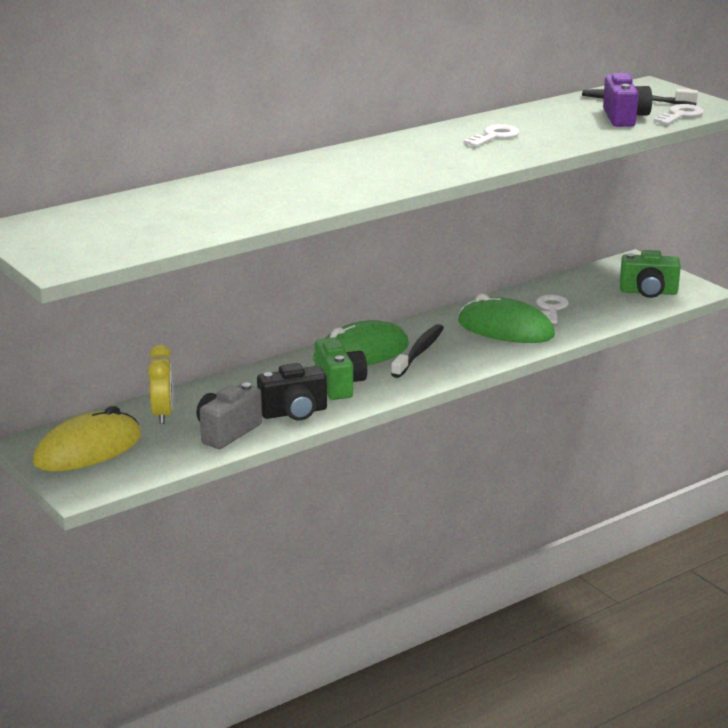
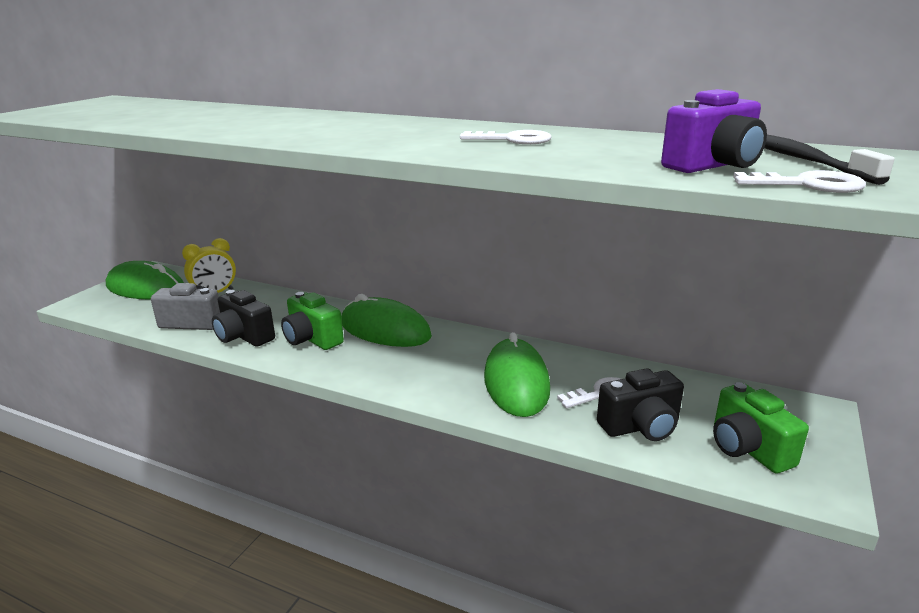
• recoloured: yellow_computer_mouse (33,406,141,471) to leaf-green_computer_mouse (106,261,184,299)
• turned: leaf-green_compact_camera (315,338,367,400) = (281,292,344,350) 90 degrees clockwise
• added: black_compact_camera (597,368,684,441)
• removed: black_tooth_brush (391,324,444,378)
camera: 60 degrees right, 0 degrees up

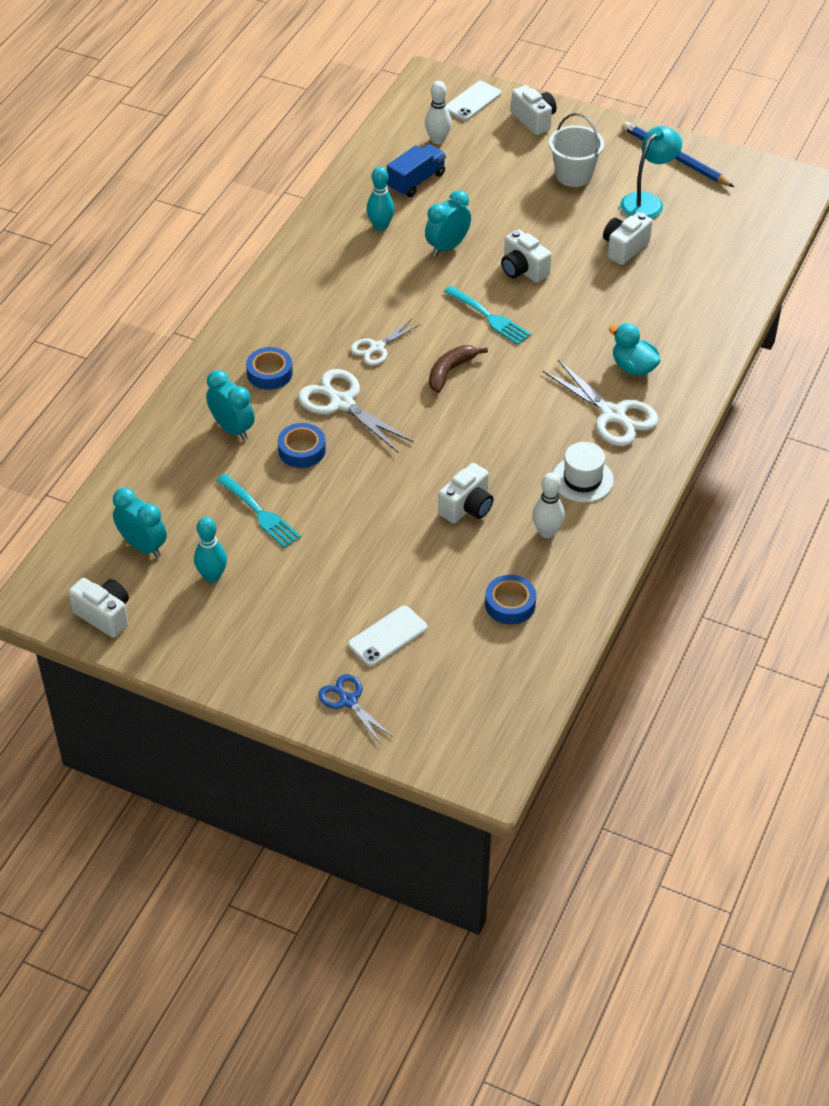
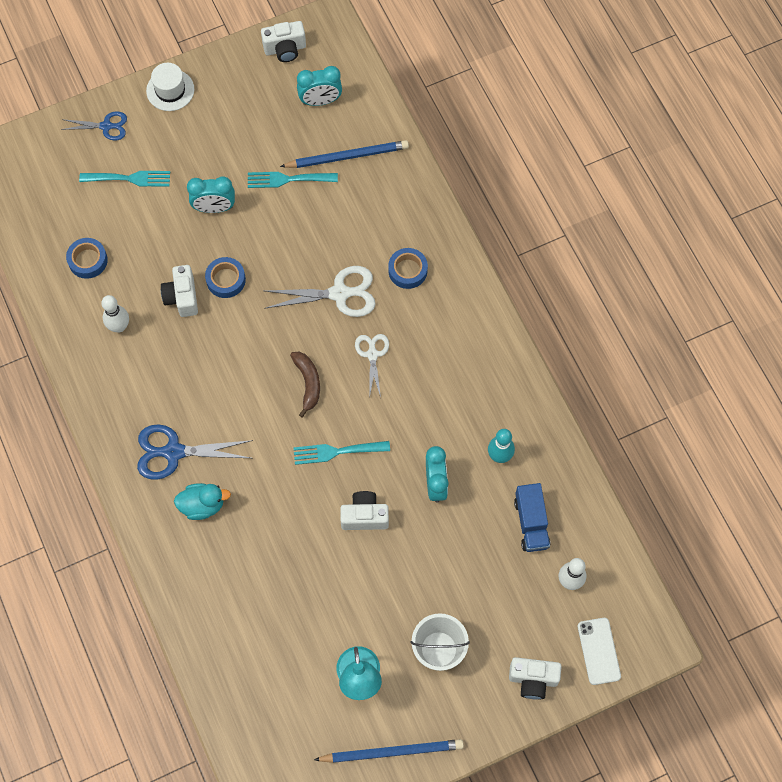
• replaced: snow-white_mobile_phone (348,606,427,667) to aqua_dinner_fork (79,171,170,186)
• recoloured: snow-white_scissors (543,360,659,446) to cobalt_scissors (137,425,253,480)
• moved: snow-white_tall_hat (553,442,614,502) to (146,63,194,111)
• moved: aqua_bedside_clock (206,370,254,440) to (187,176,235,213)
• moved: cobalt_tape (278,423,326,468) to (205,257,246,298)
• added: cobalt_pencil (280,140,409,168)
• removed: aqua_bowling_pin (194,517,227,583)
• removed: snow-white_compact_camera (603,212,653,265)
camera: 130 degrees right, 20 degrees up

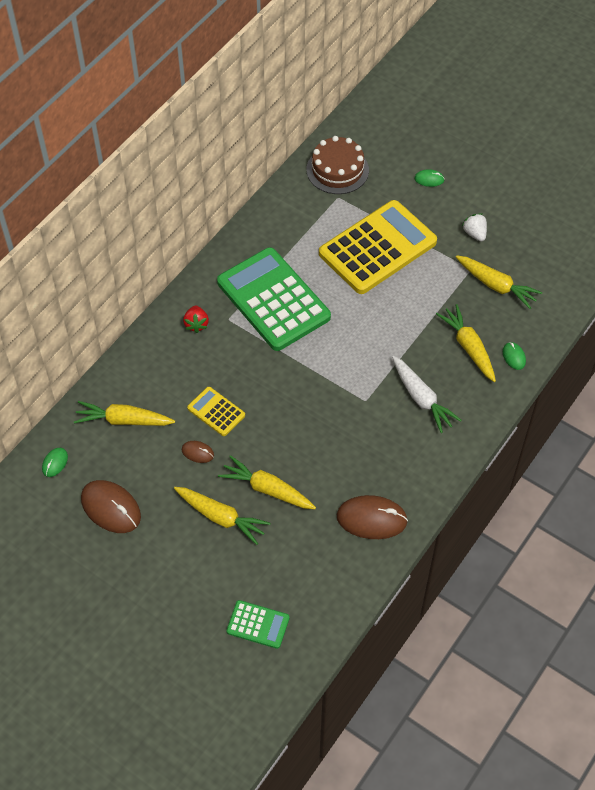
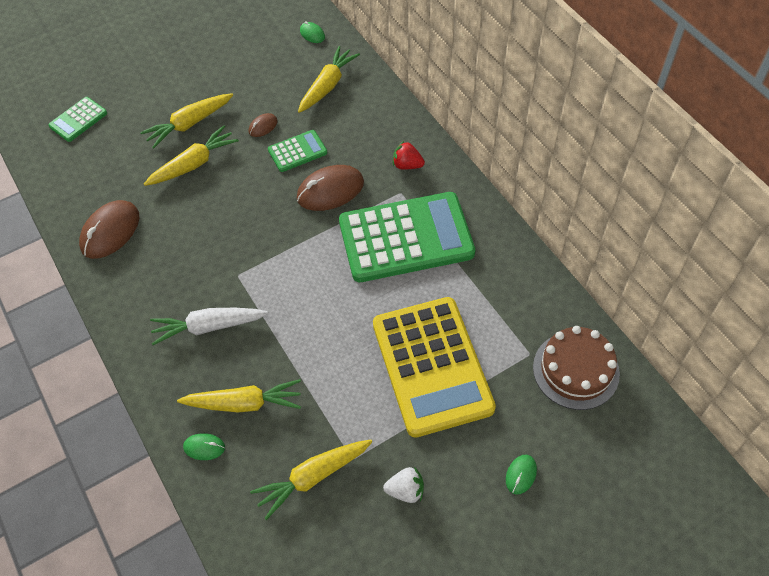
• recoloured: yellow_adding_machine (187,387,245,436) to leaf-green_adding_machine (268,130,327,172)
• moved: brown_computer_mouse (81,480,141,533) to (297,165,364,211)
camera: 115 degrees right, 0 degrees up

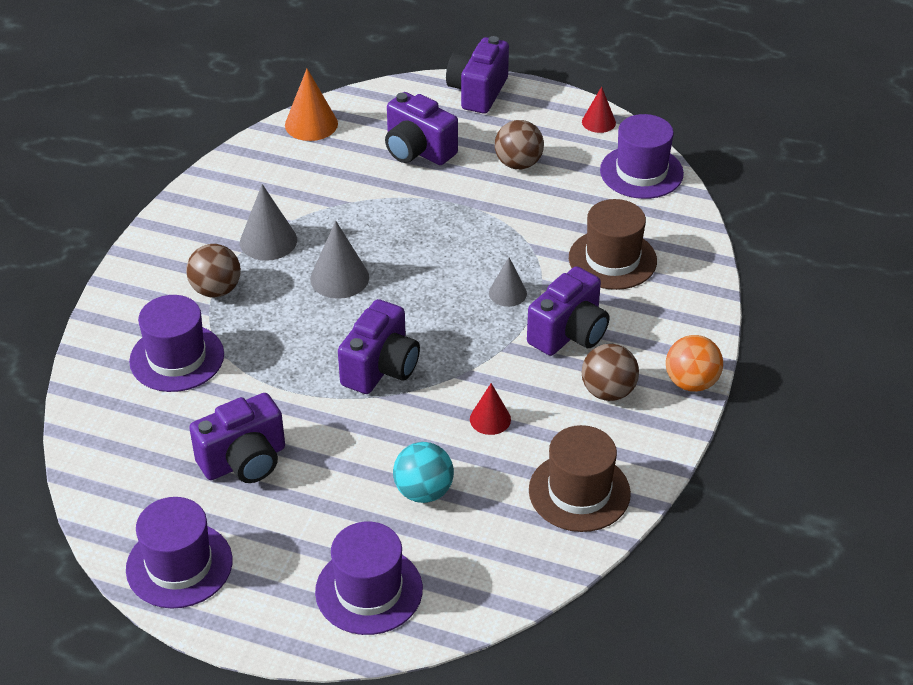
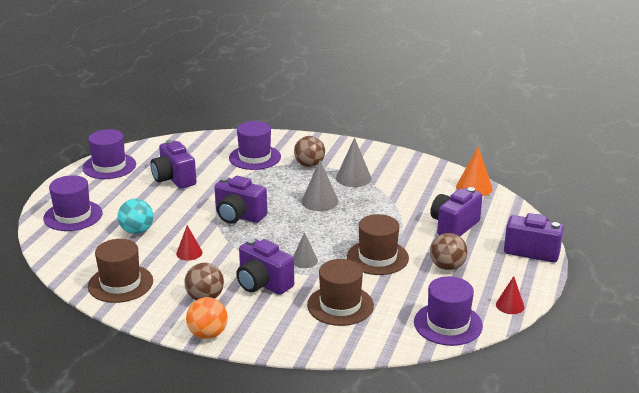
• added: brown_tall_hat (347,214,409,275)
camera: 90 degrees right, 15 degrees down

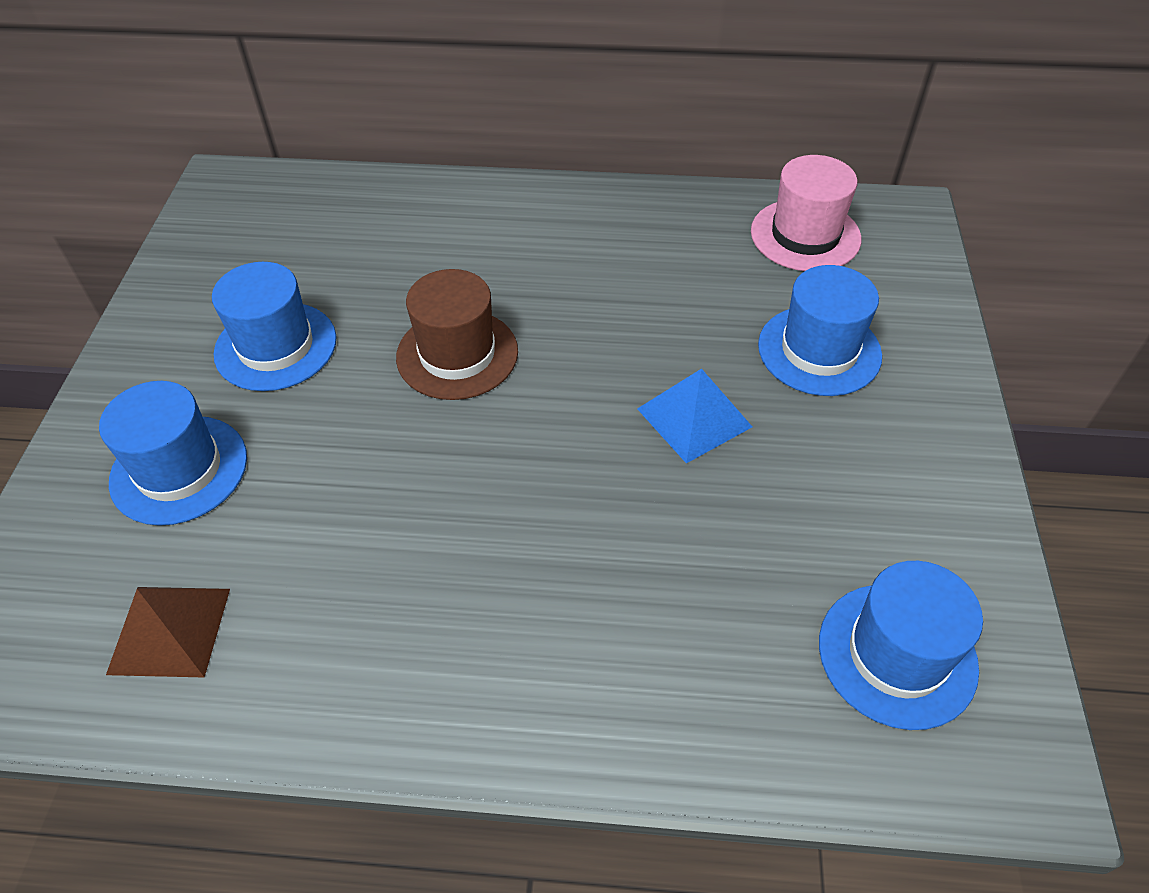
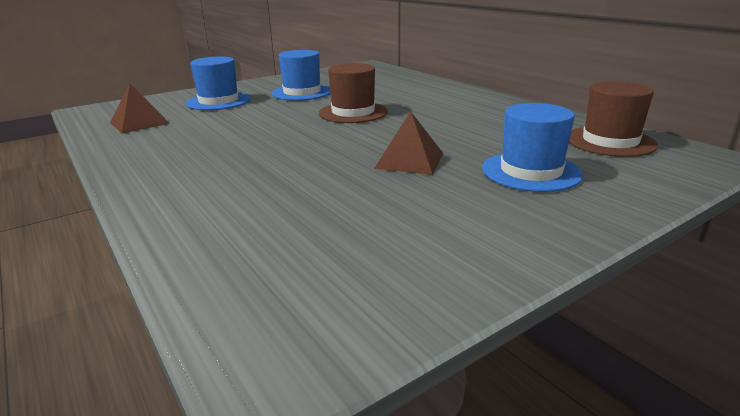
• recoloured: cobalt_pyramid_shape (637,369,752,463) to brown_pyramid_shape (374,111,443,175)
• recoloured: pink_tall_hat (751,155,862,271) to brown_tall_hat (569,81,658,157)
• removed: cobalt_tall_hat (819,561,983,730)
camera: 50 degrees right, 25 degrees down

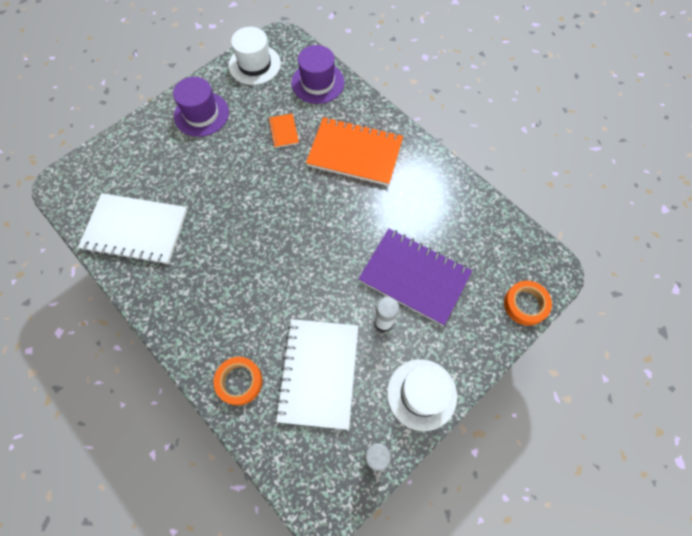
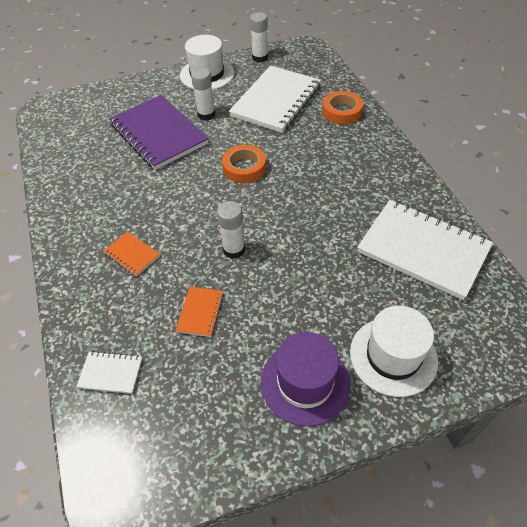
• replaced: purple_tall_hat (291,45,345,104) to snow-white_exercise_book (76,351,142,394)
• resized: bright_orange_exercise_book (306,117,403,186) = (103,231,160,277) x0.44
• added: snow-white_stick_of_glue (217,201,245,259)
• moved: bright_orange_tape (504,281,552,326) to (222,145,266,183)
• moved: snow-white_tall_hat (229,27,281,85) to (350,306,438,397)
camera: 155 degrees left, 15 degrees down

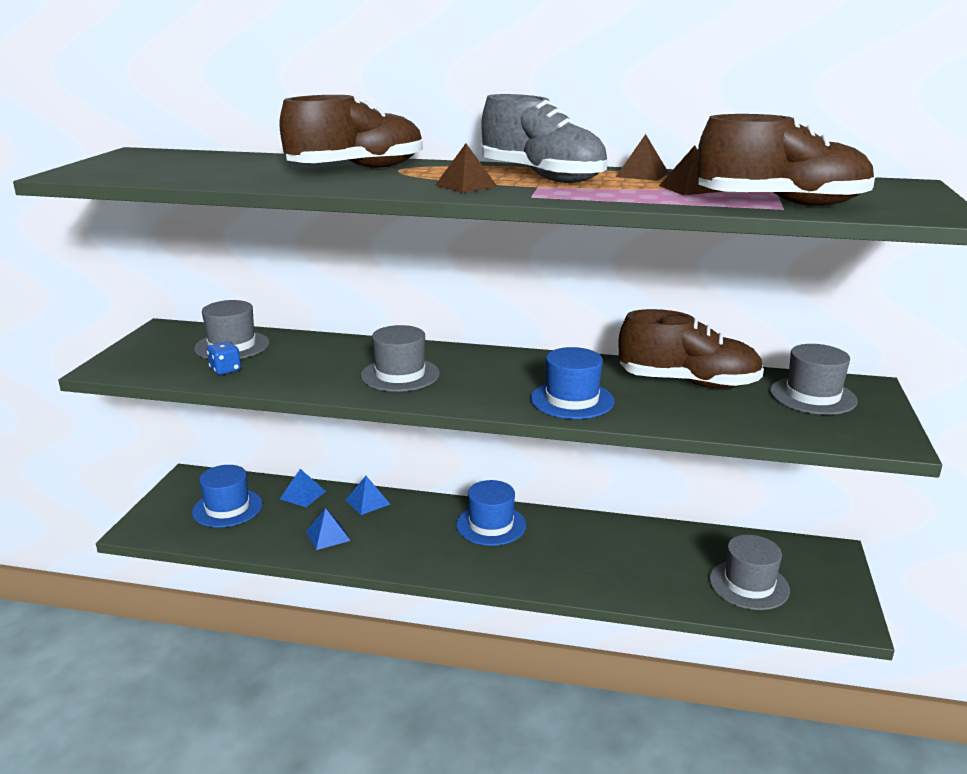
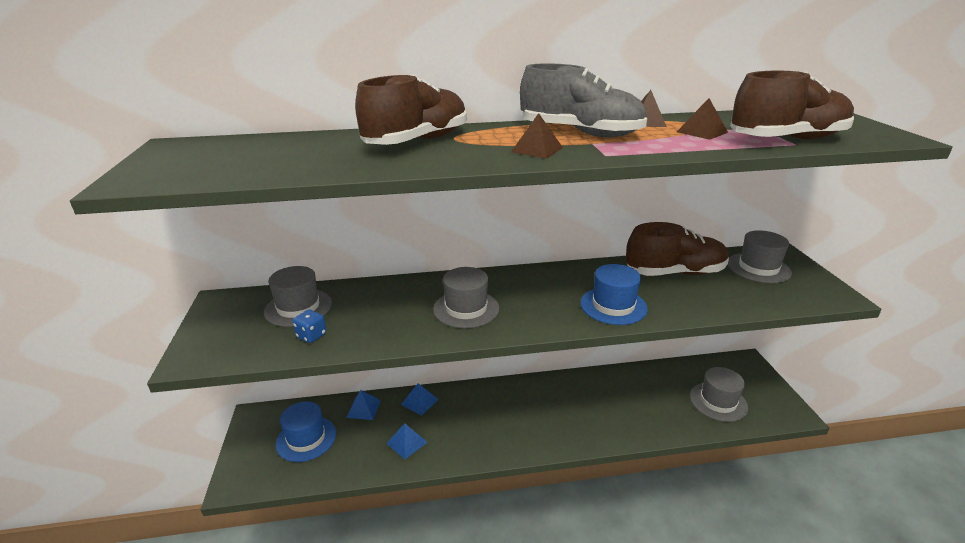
• removed: cobalt_tall_hat (456,480,526,546)
camera: 20 degrees left, 5 degrees up

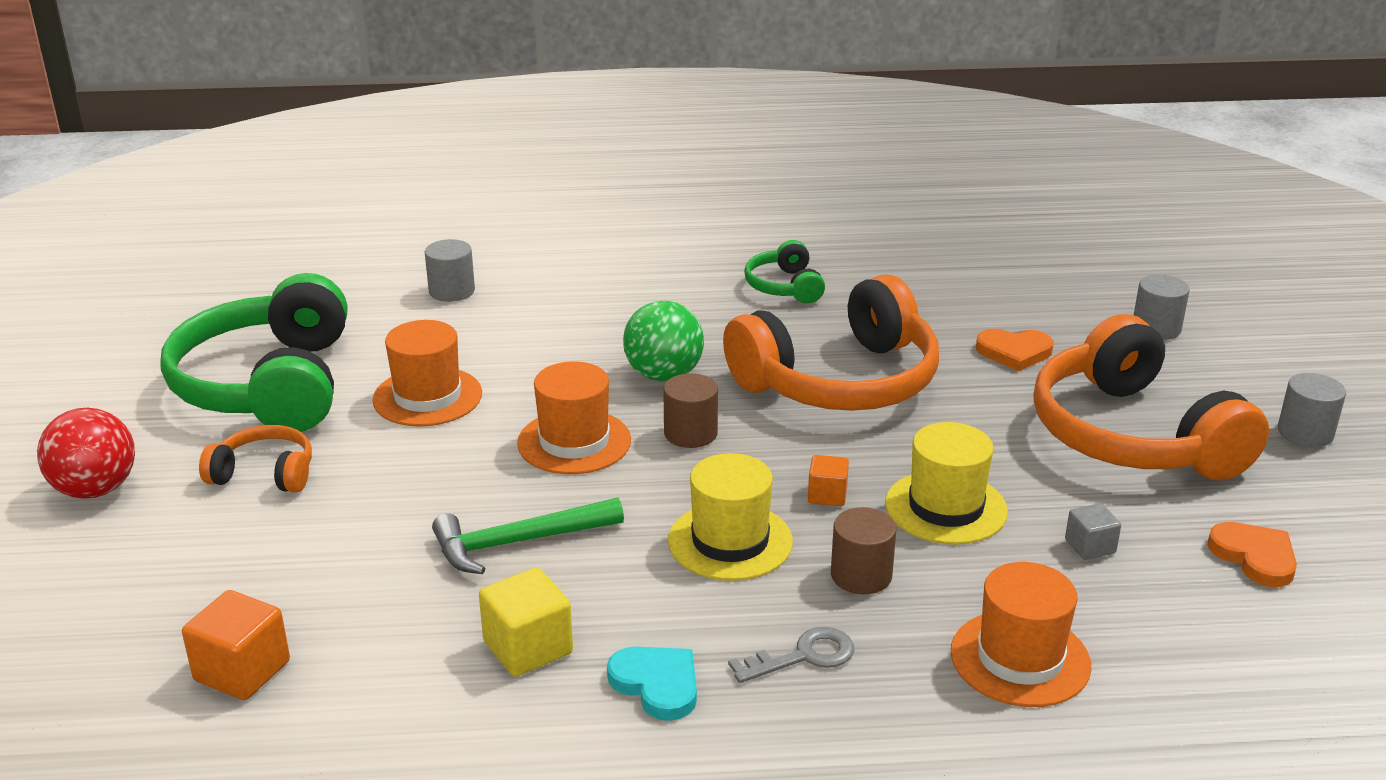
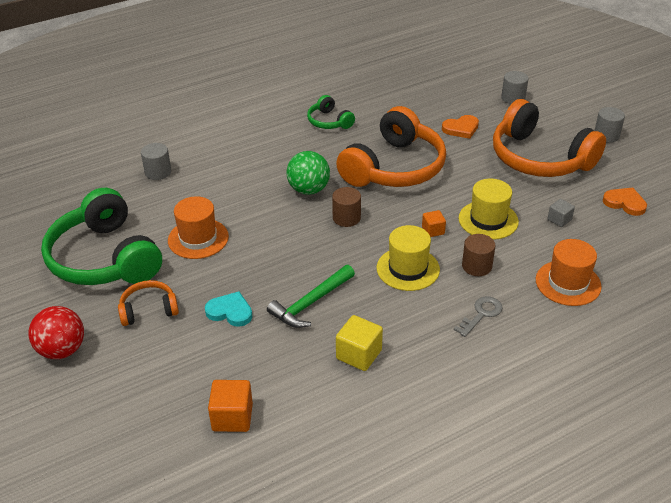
• moved: aqua_heart (607,646,697,721) to (205,291,252,327)
• removed: bright_orange_tall_hat (517,361,631,474)
camera: 25 degrees left, 10 degrees up

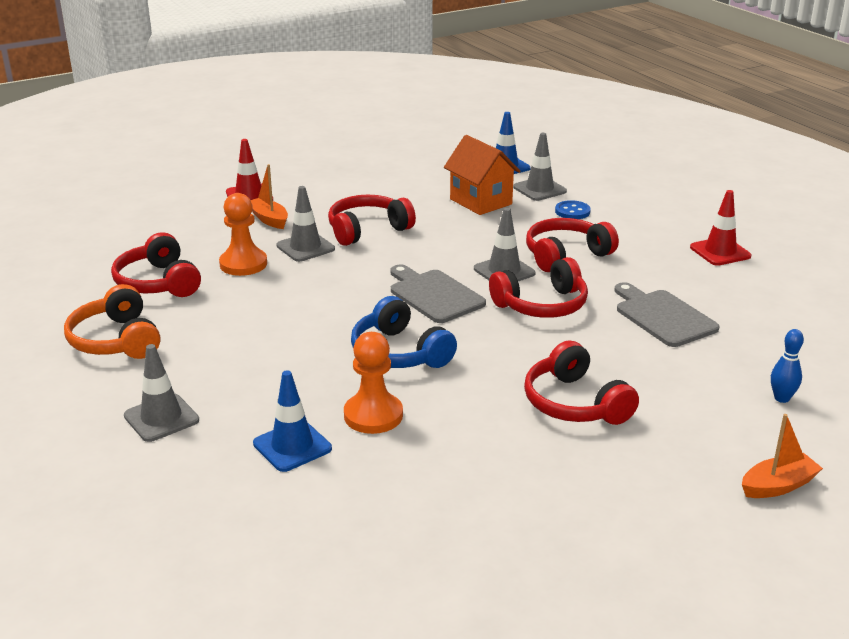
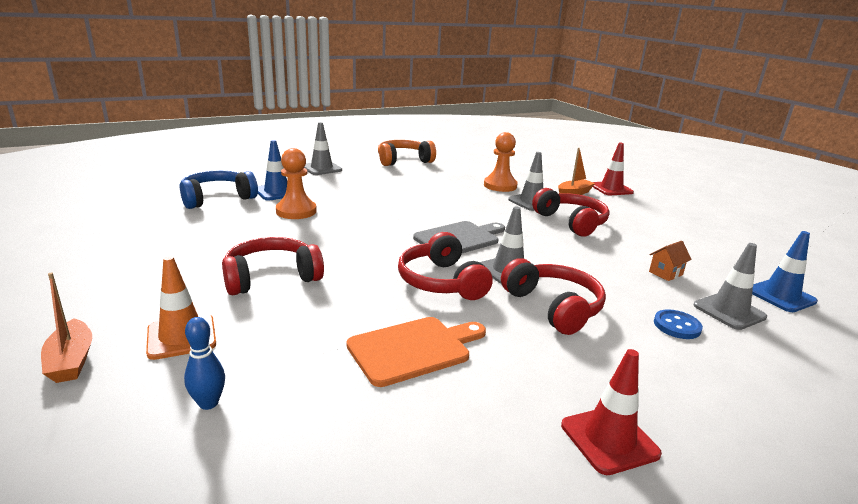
• added: bright_orange_safety_cone (146,256,216,360)
• moved: cobalt_headphones (351,296,457,368) to (179,171,258,209)
• recoloured: ash-grey_bread_board (615,282,720,347) to bright_orange_bread_board (347,317,486,387)
• resized: bright_orange_cottage (444,135,521,215) = (649,241,692,281) x0.48
• removed: crimson_headphones (111,232,201,297)
camera: 90 degrees right, 5 degrees down

